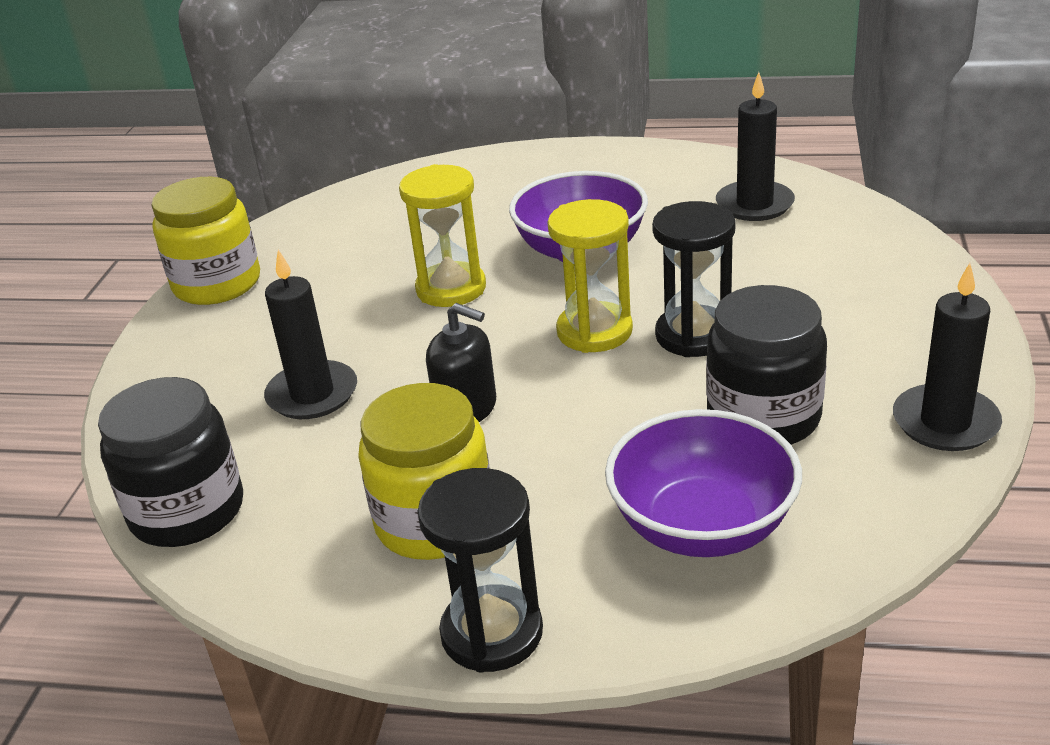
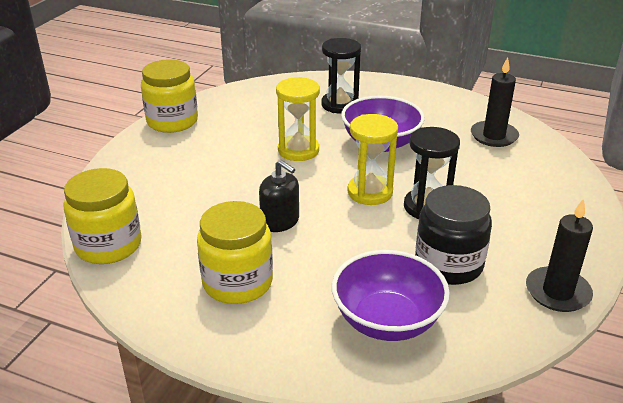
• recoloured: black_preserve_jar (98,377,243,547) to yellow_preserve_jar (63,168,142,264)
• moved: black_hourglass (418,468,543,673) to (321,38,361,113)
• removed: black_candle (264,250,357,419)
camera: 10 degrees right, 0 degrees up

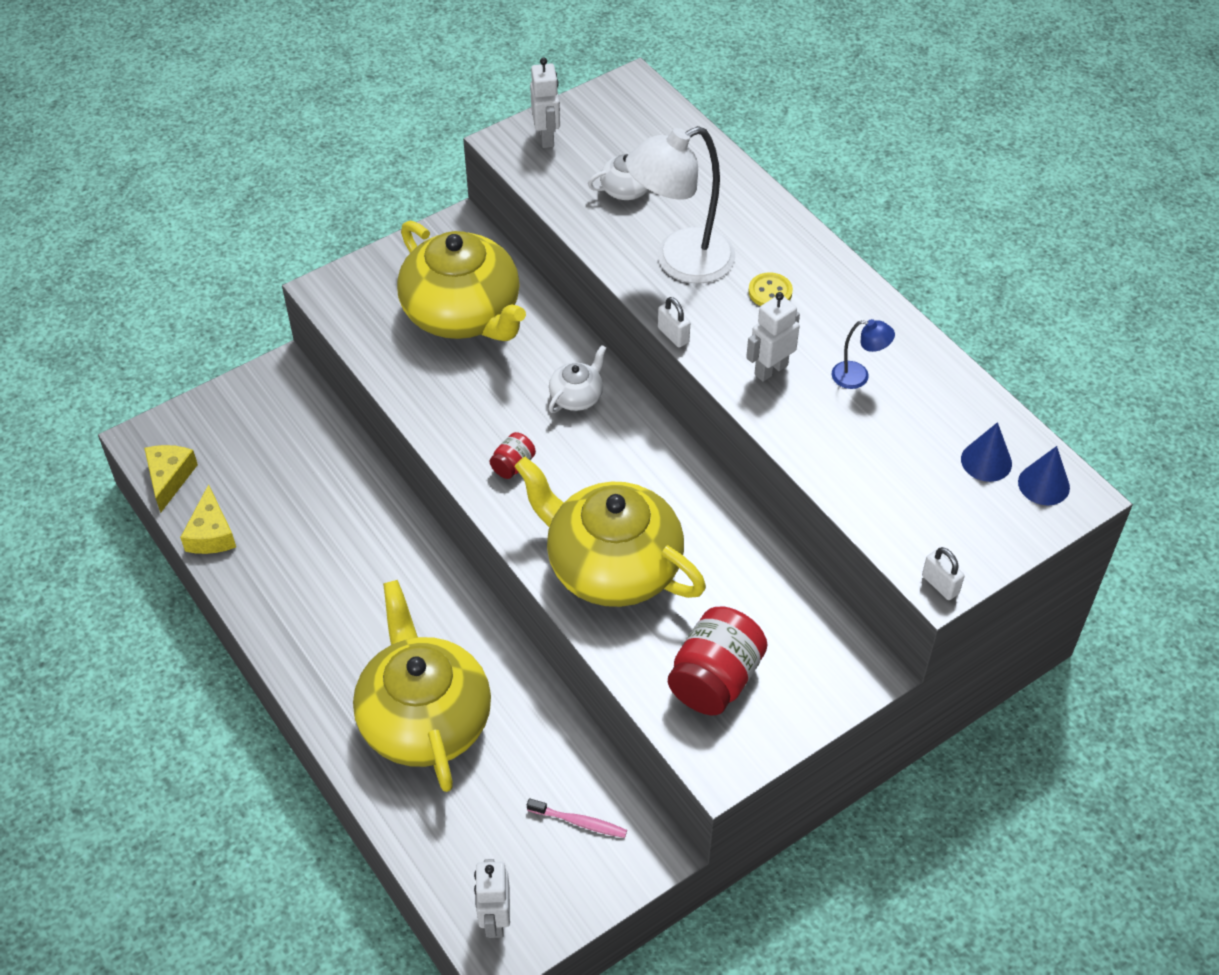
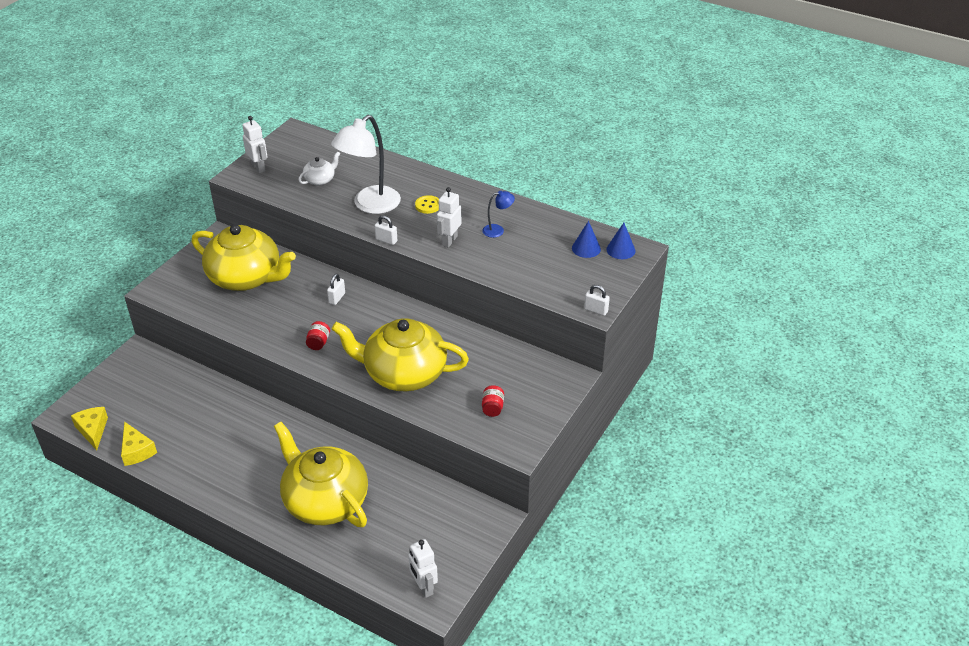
• replaced: snow-white_china_teapot (549,345,607,413) to snow-white_padlock (327,274,345,305)
• resized: crimson_preserve_jar (668,607,767,715) = (482,385,504,417) x0.48
• removed: pink_tooth_brush (527,799,627,838)
camera: 25 degrees left, 10 degrees down

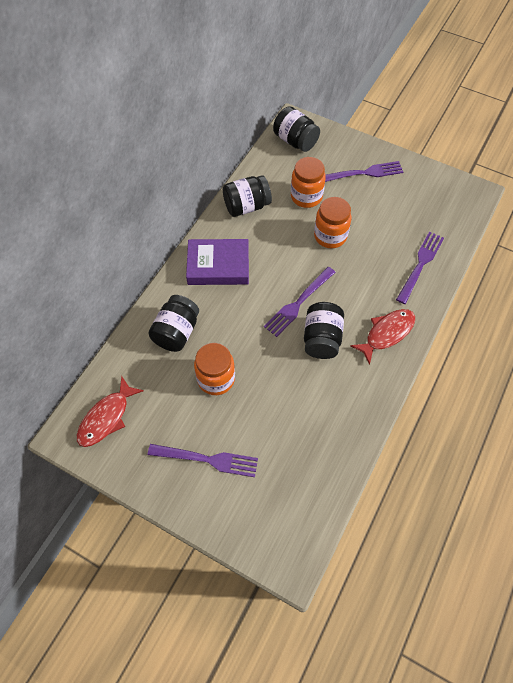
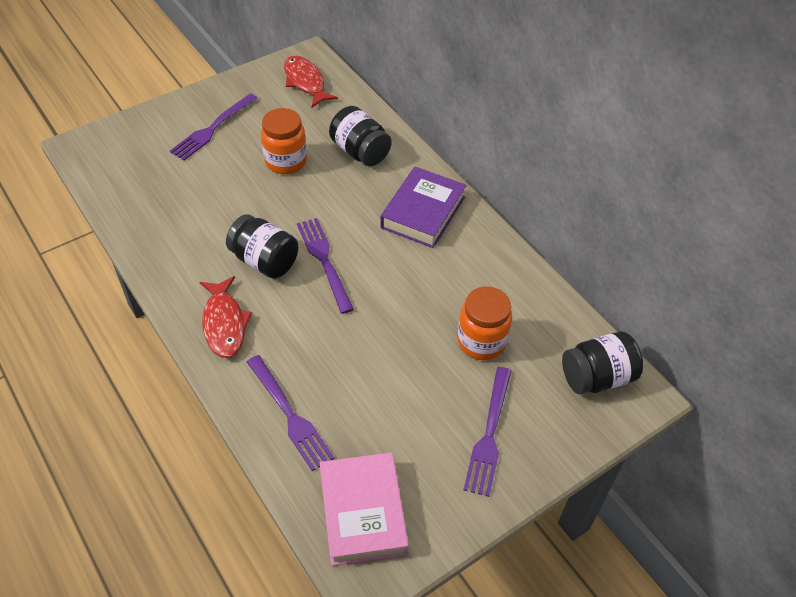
• added: pink_hardback (320,452,409,566)
• removed: black_preserve_jar (223,175,272,217)
• removed: bright_orange_preserve_jar (314,197,352,248)
camera: 115 degrees right, 10 degrees down

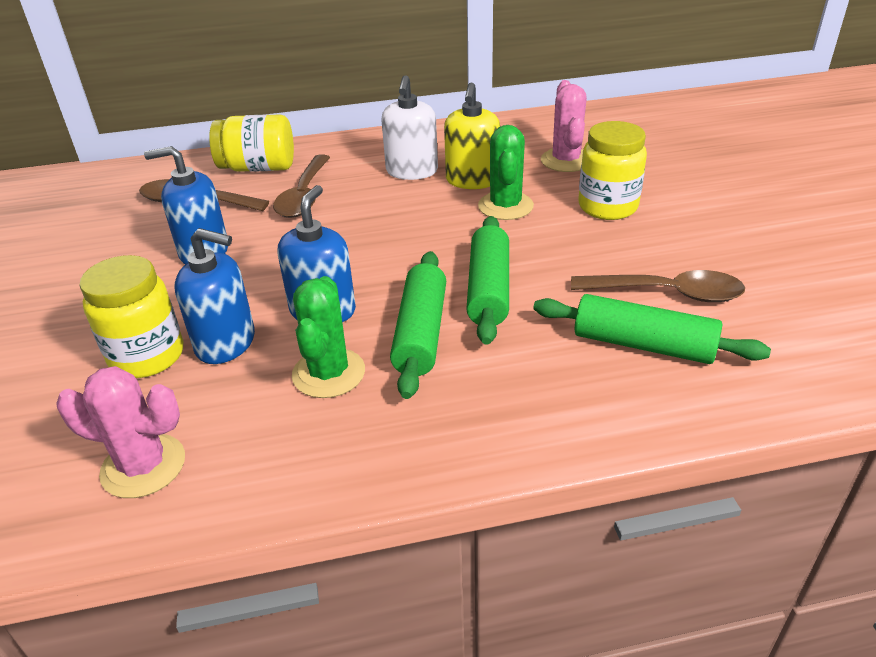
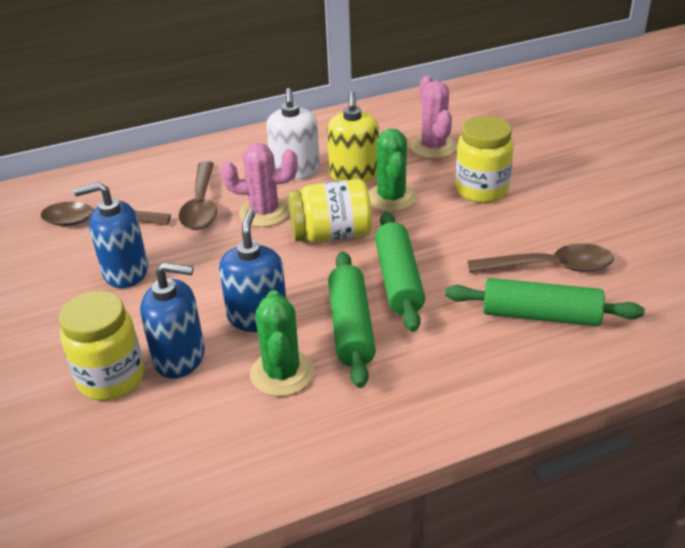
• moved: pink_cactus (56,366,185,498) to (221,143,298,227)
• moved: yellow_preserve_jar (209,114,294,172) to (288,179,372,243)
camera: 10 degrees left, 0 degrees up

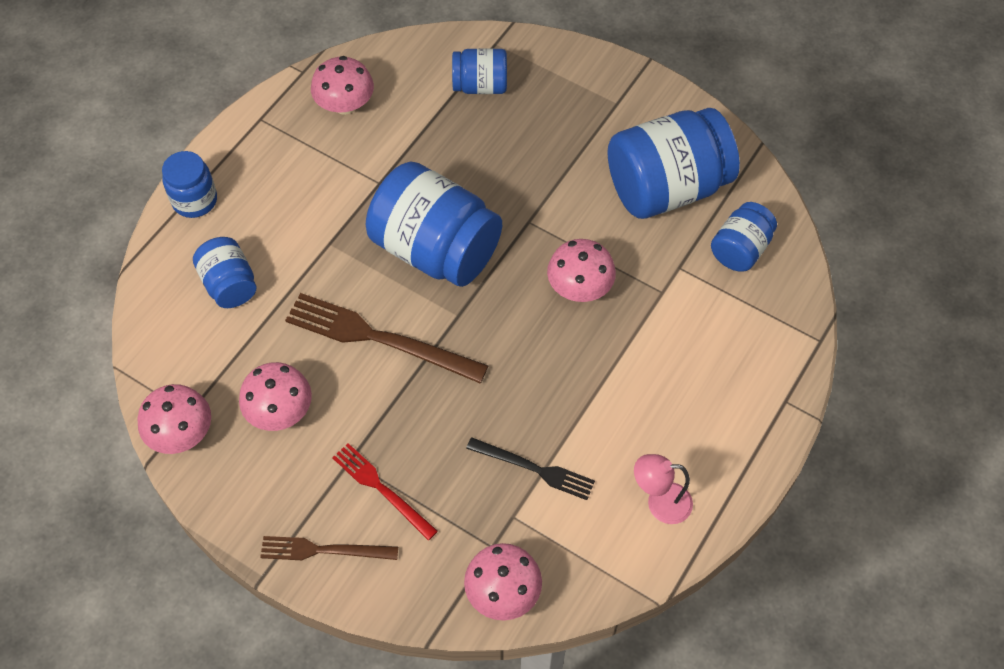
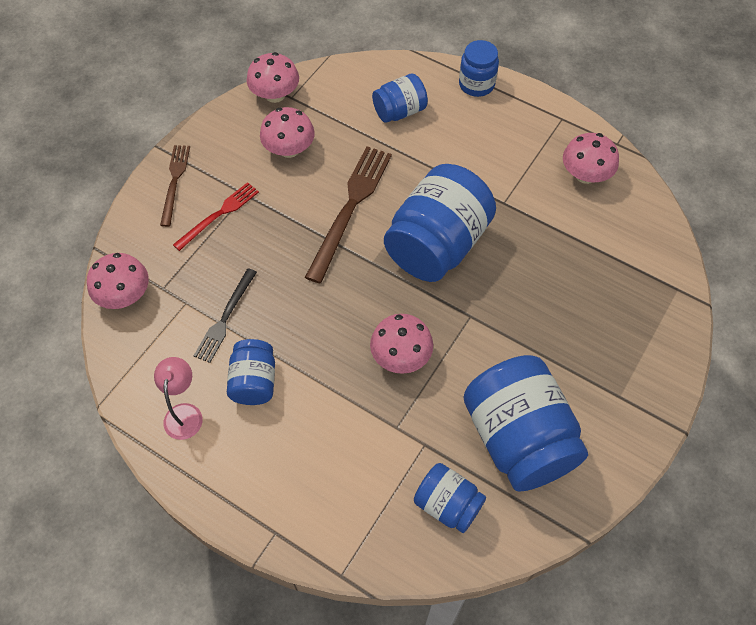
• moved: cobalt_preserve_jar (452,48,507,94) to (227,339,275,405)
camera: 90 degrees right, 0 degrees up

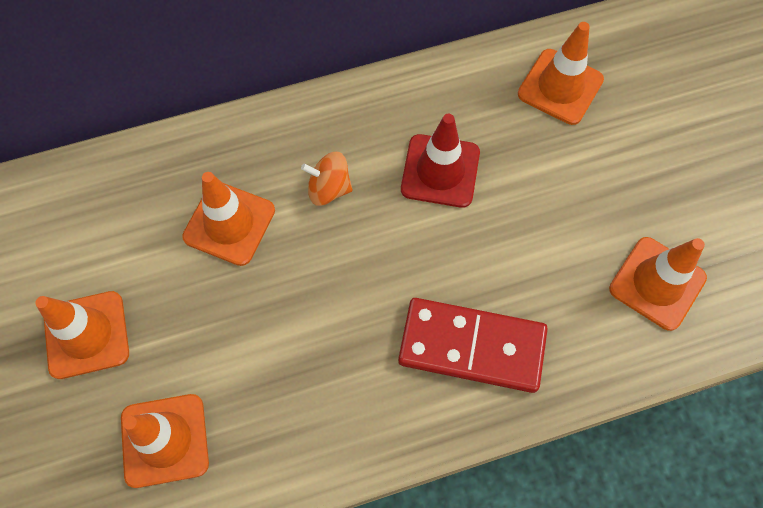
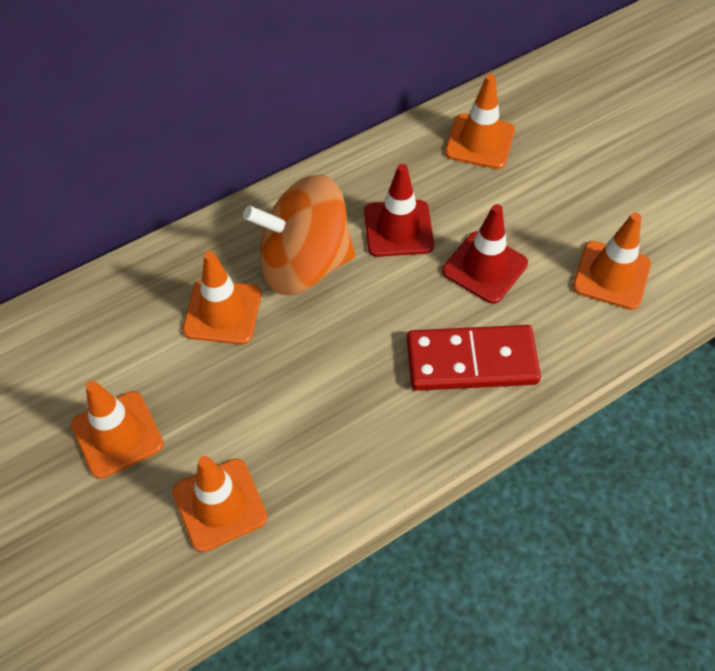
• resized: bright_orange_whirligig (301,152,353,206) = (243,174,355,295) x2.31
• added: crimson_safety_cone (442,204,528,304)
camera: 15 degrees left, 10 degrees down

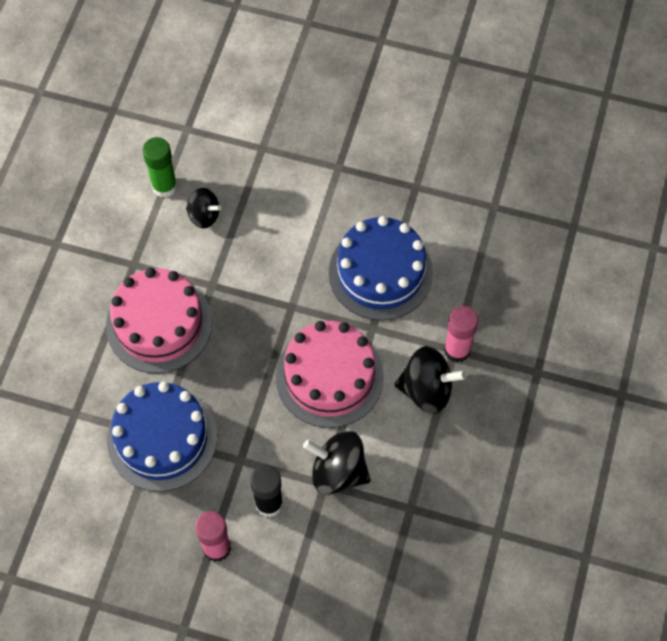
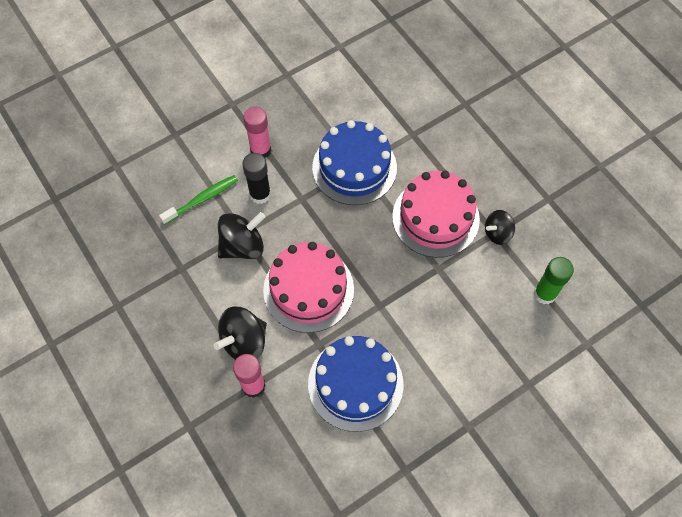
• added: leaf-green_tooth_brush (159,175,238,224)
• moved: black_whirligig (186,188,221,228) to (485,210,515,245)
camera: 130 degrees right, 0 degrees up

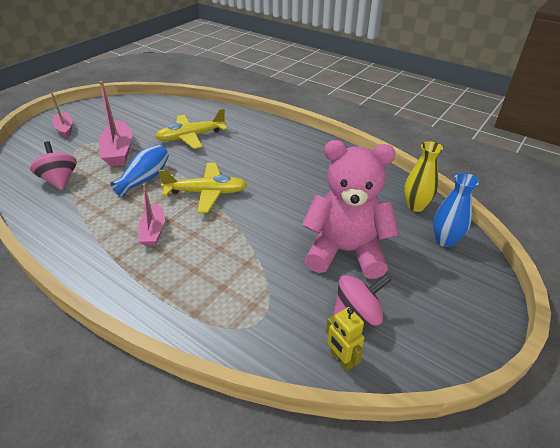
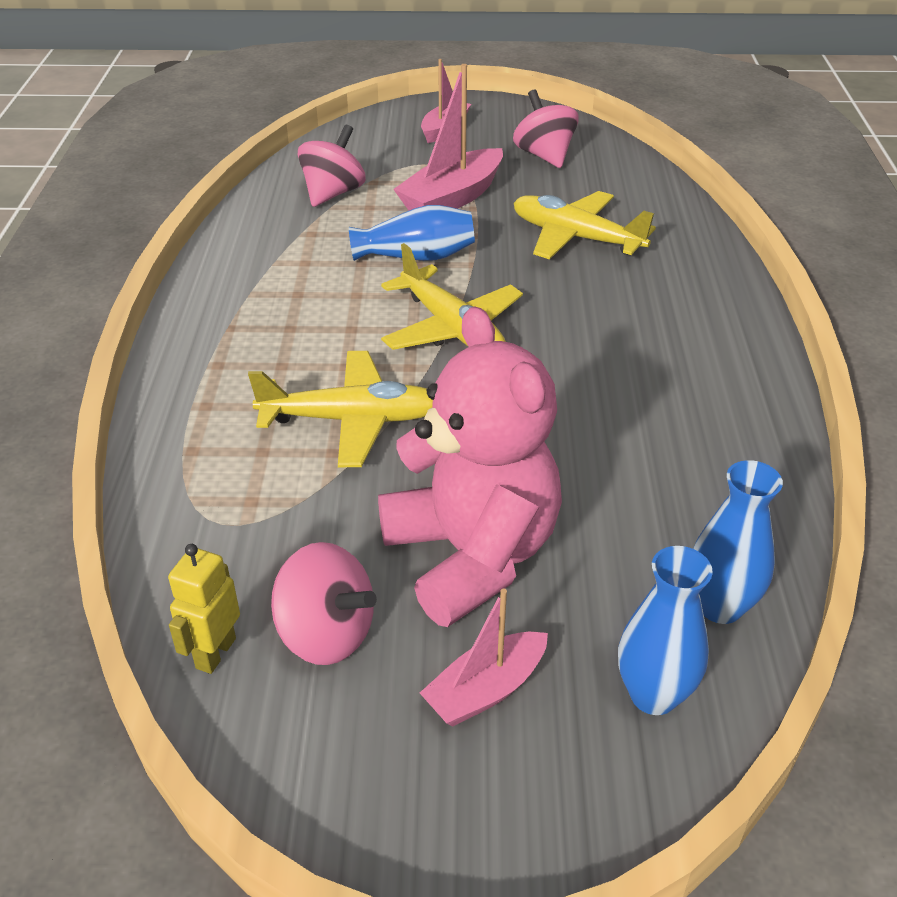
• added: yellow_aeroplane (248,351,433,467)
• moved: pink_boat (138,184,165,246) to (420,589,548,726)
• added: pink_whirligig (513,89,579,168)
• recoloured: yellow_tall_vase (404,141,443,212) to cobalt_tall_vase (693,460,783,624)
camera: 55 degrees right, 0 degrees up

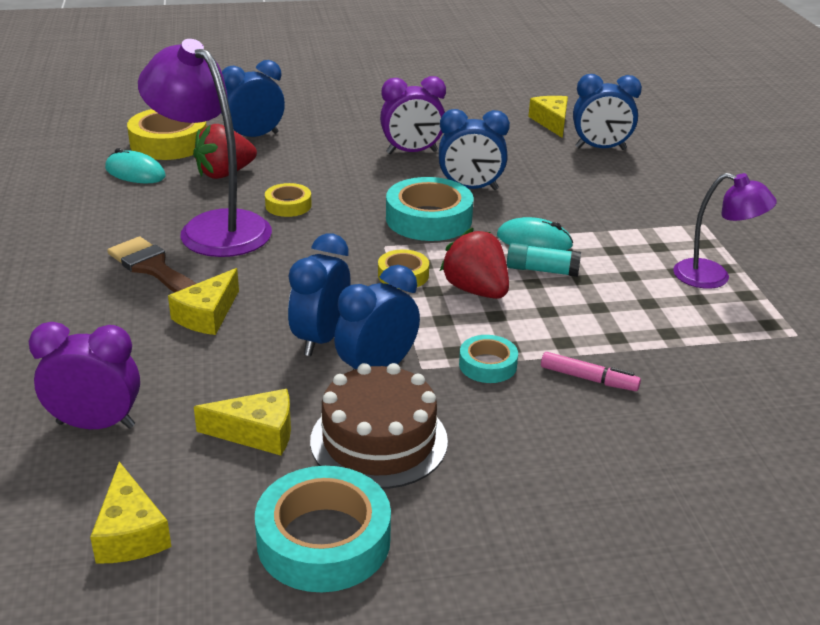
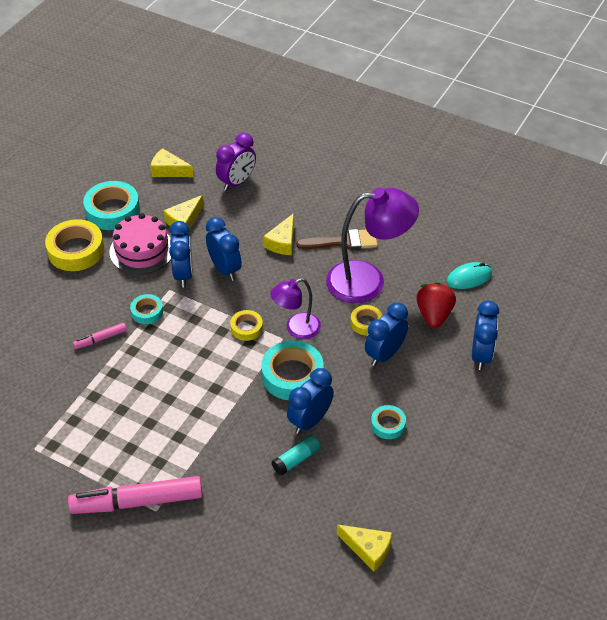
• moved: yellow_tape (127,109,207,160) to (45,219,104,271)
• added: pink_felt_pen (68,476,203,514)
• recoloured: brown_gateau (310,363,448,489) to pink_gateau (109,213,171,274)
• turned: yellow_cheese_wedge (168,268,239,335) = (263,213,294,255) 135 degrees counterclockwise
• moved: purple_lamp (673,173,777,289) to (270,278,321,339)
• moved: aqua_stick_of_glue (507,243,581,277) to (272,435,321,476)
• moved: cobalt_bedside_clock (573,74,642,150) to (365,302,408,366)
• replaced: purple_bedside_clock (380,76,446,154) to aqua_tape (371,405,406,439)
• removed: crimson_strawberry (440,228,509,299)
• removed: aqua_computer_mouse (497,217,573,251)
camera: 130 degrees right, 15 degrees up

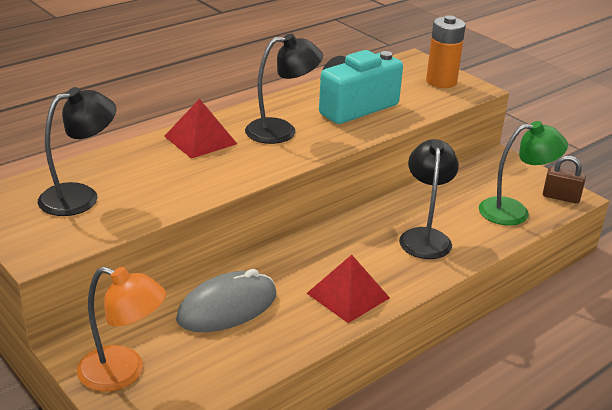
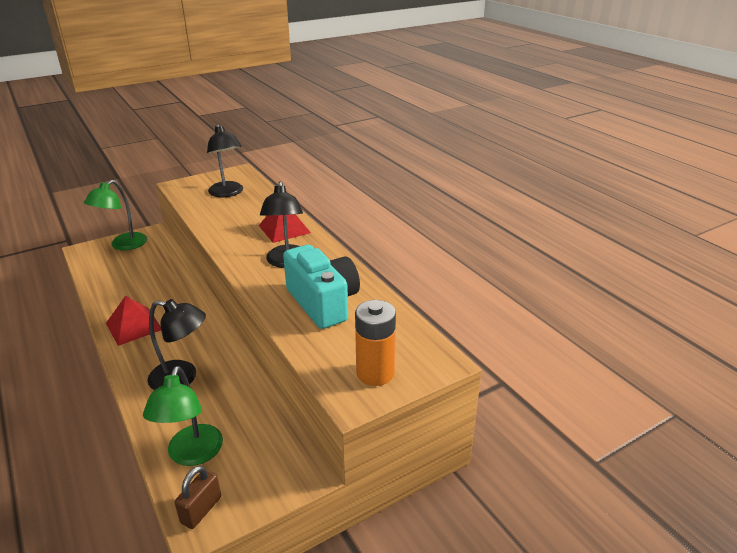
• recoloured: bright_orange_lamp (77,266,166,392) to leaf-green_lamp (84,180,147,250)
• removed: ash-grey_computer_mouse (176,269,276,332)
camera: 100 degrees right, 0 degrees up

